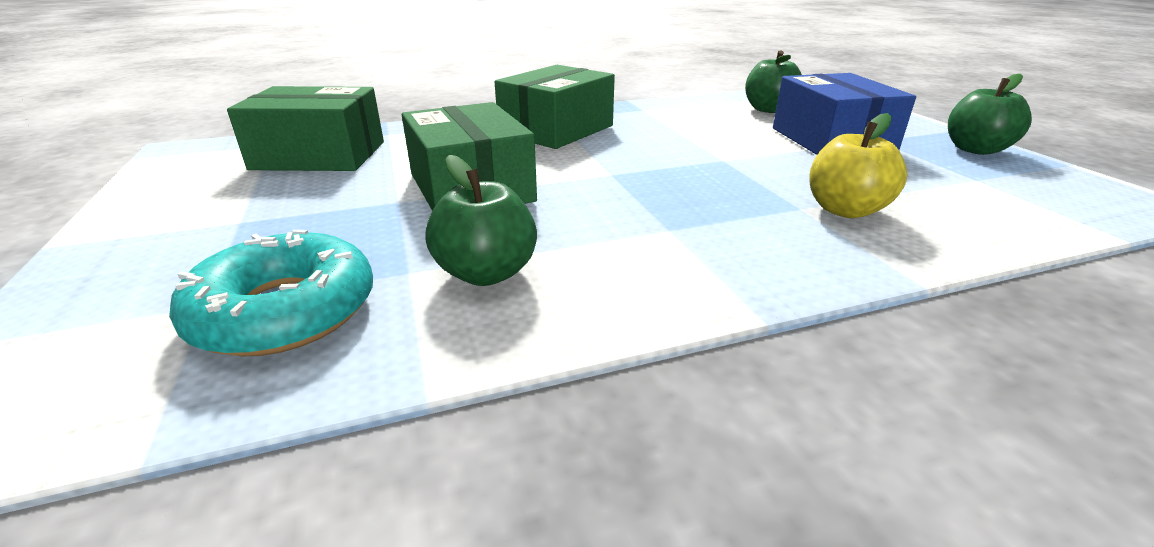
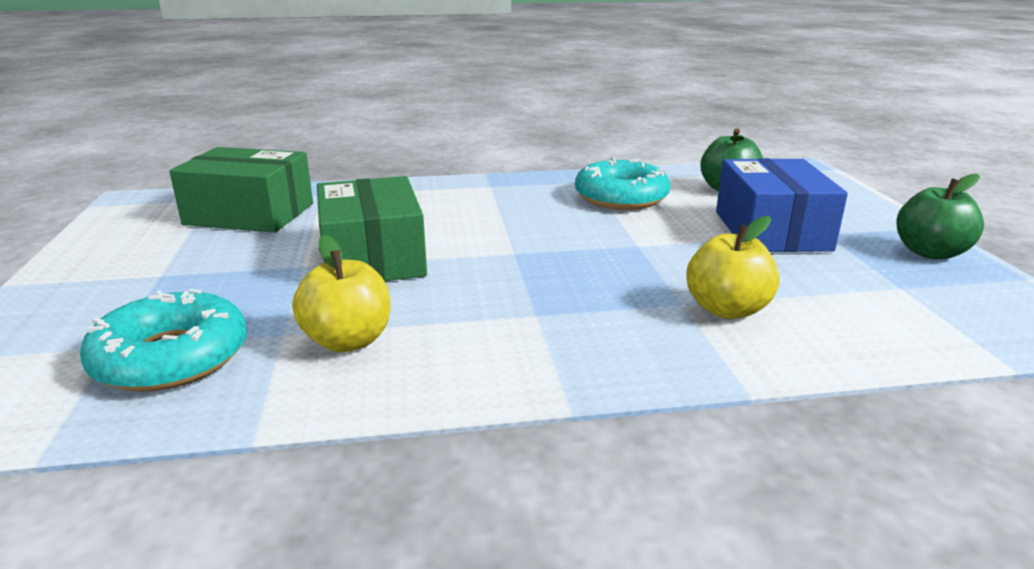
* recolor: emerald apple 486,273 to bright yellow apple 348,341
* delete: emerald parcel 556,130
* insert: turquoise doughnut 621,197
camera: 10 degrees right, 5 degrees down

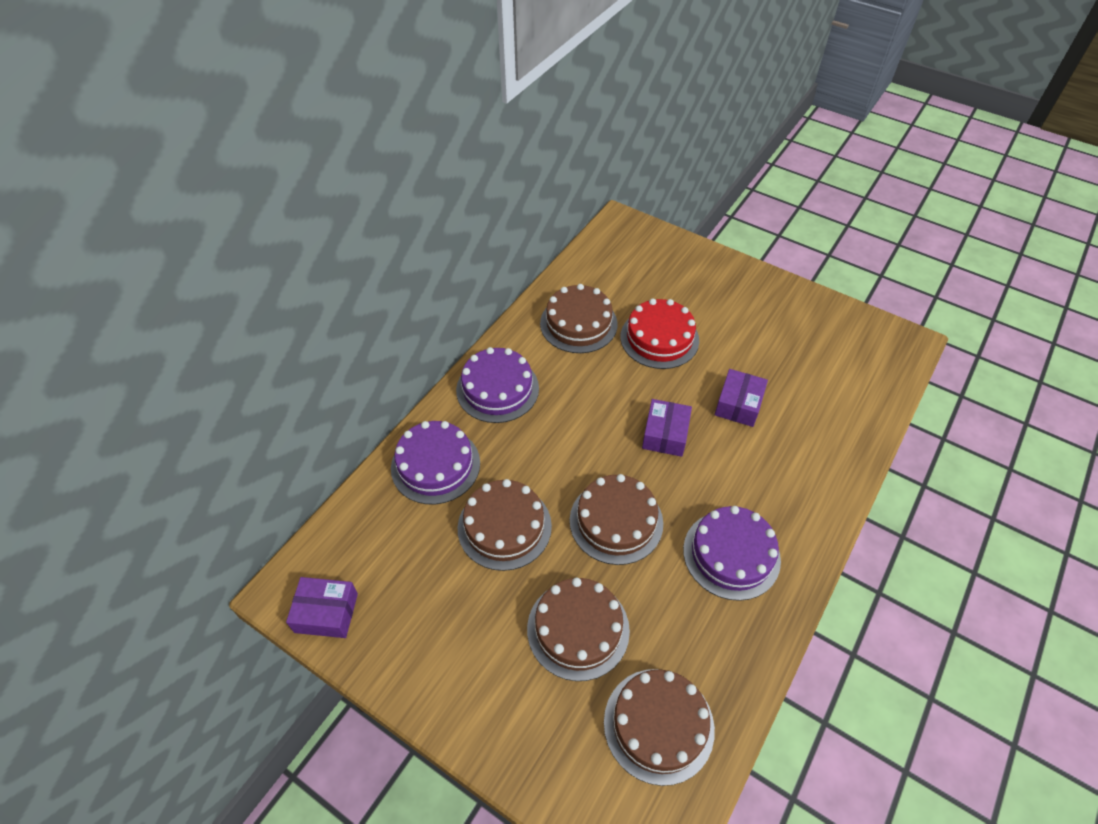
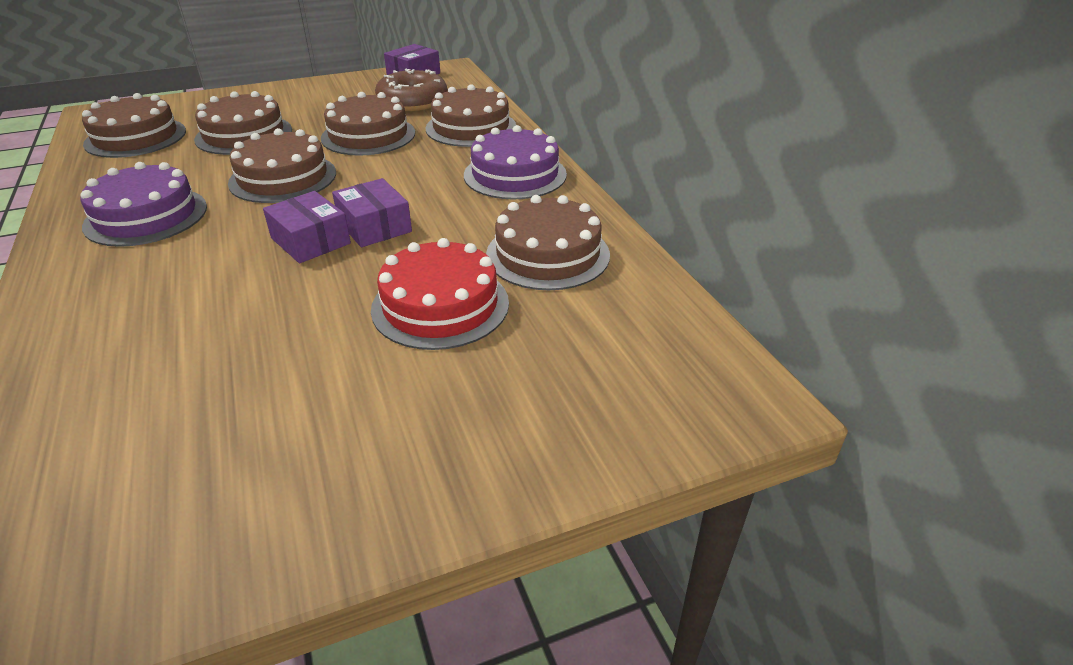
* recolor: violet gateau 435,465 to dark brown gateau 471,127
* move: violet parcel 738,404 to 374,226
* insert: dark brown doughnut 412,101
camera: 125 degrees right, 15 degrees down

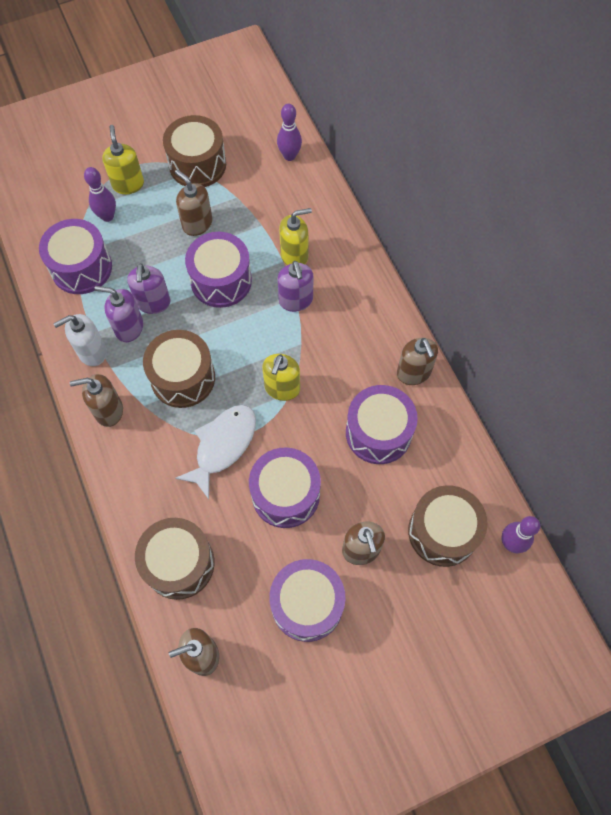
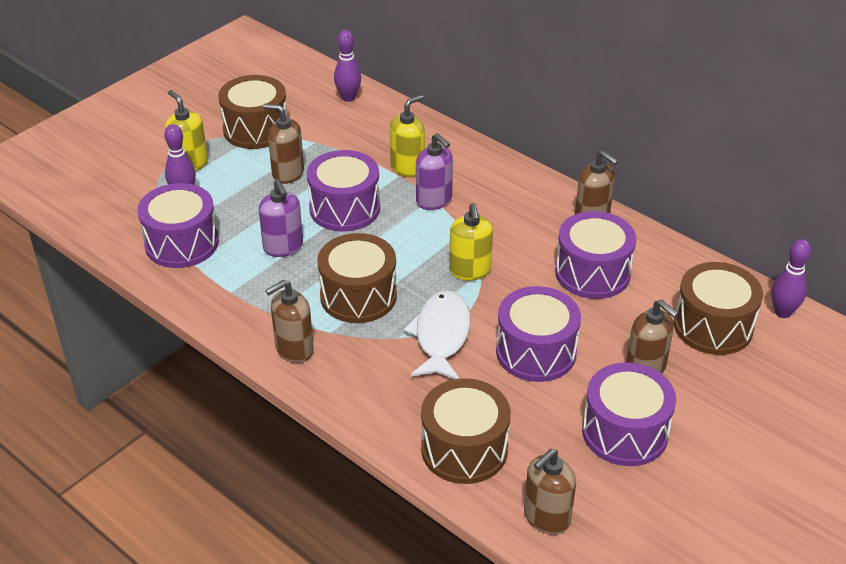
* delete: pure white pump bottle 92,352
* delete: violet pump bottle 129,328
camera: 25 degrees left, 25 degrees down

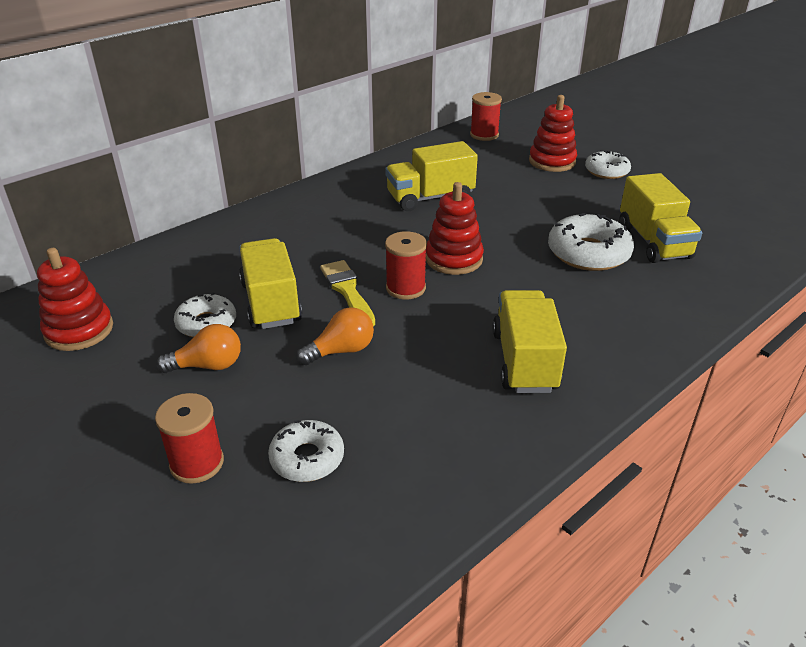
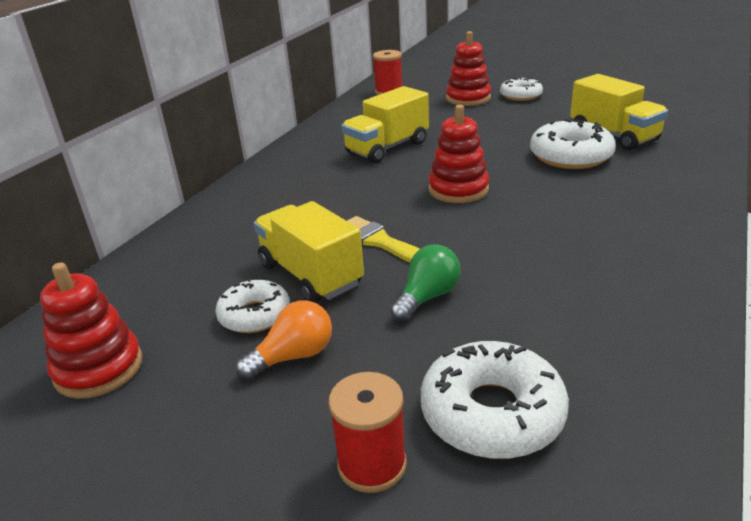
* resize: pure white doughnut 307,458 = 492,413 x1.57
* recolor: bright orange light bulb 341,351 to emerald light bulb 427,297
* delete: crimson spool 405,288
* delete: bright yellow truck 524,361
camera: 20 degrees left, 5 degrees down

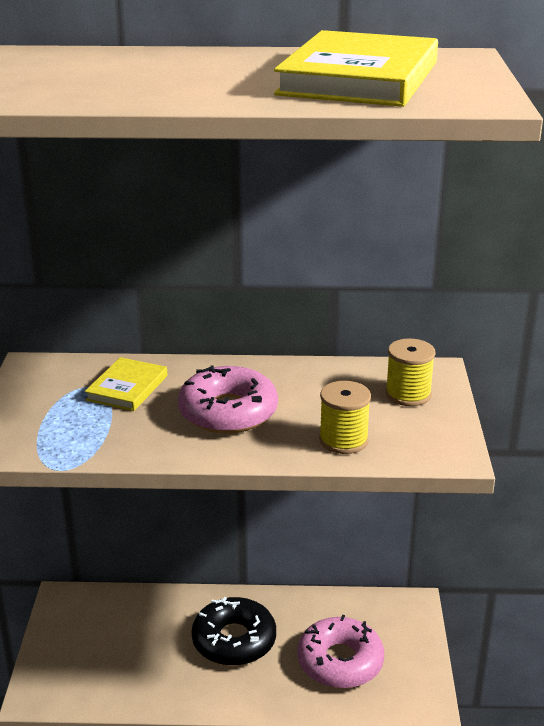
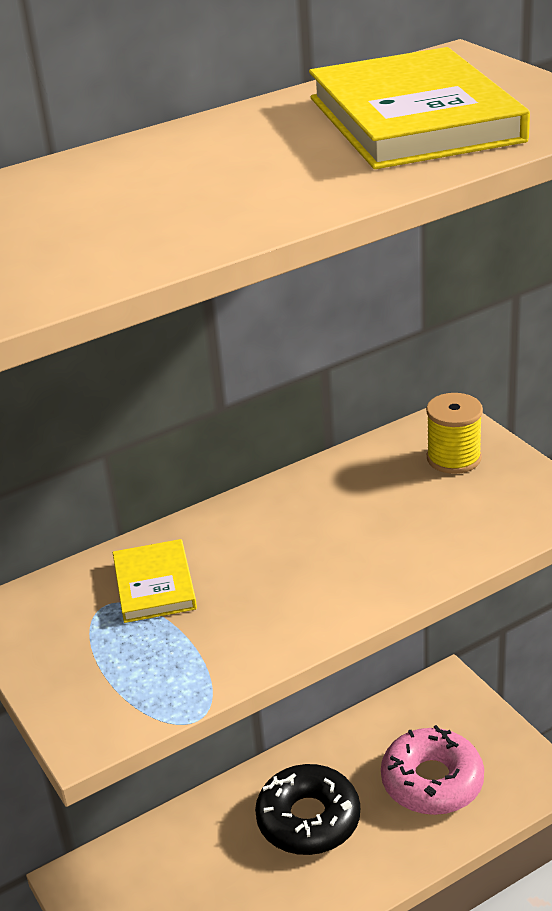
* delete: pink doughnut 228,412
* delete: bright yellow spool 343,440
camera: 30 degrees left, 5 degrees up

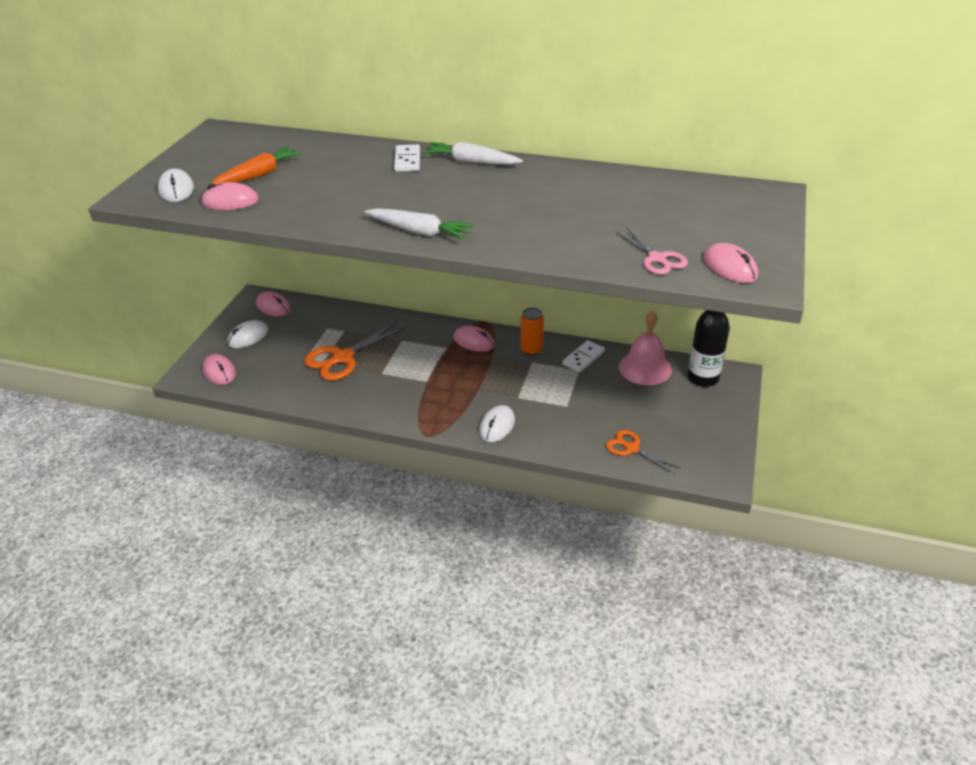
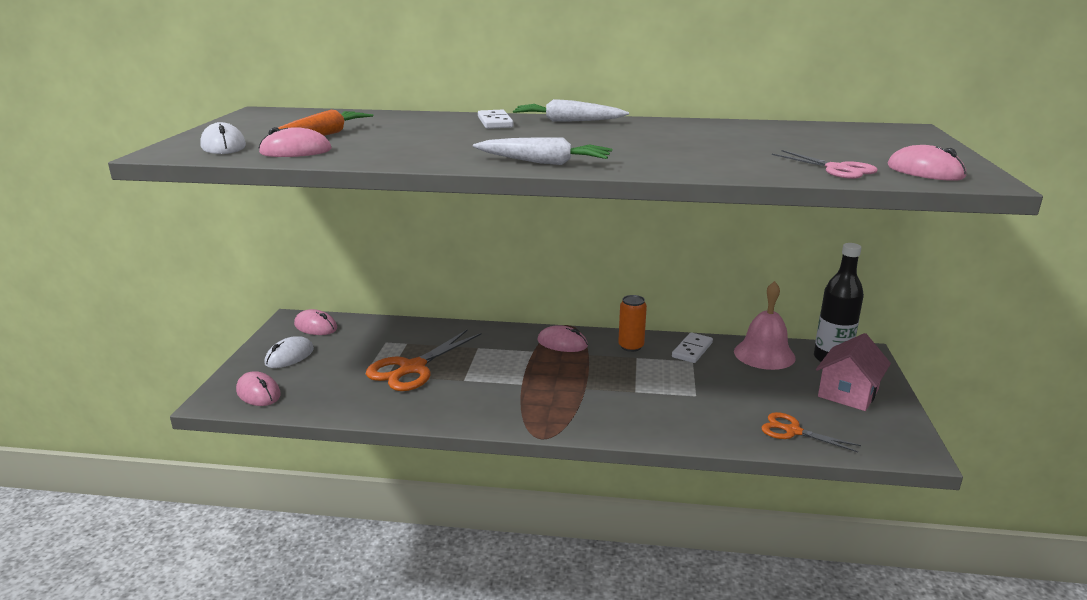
* delete: pure white mouse 497,426
* insert: pink cottage 848,393
camera: 10 degrees left, 15 degrees down

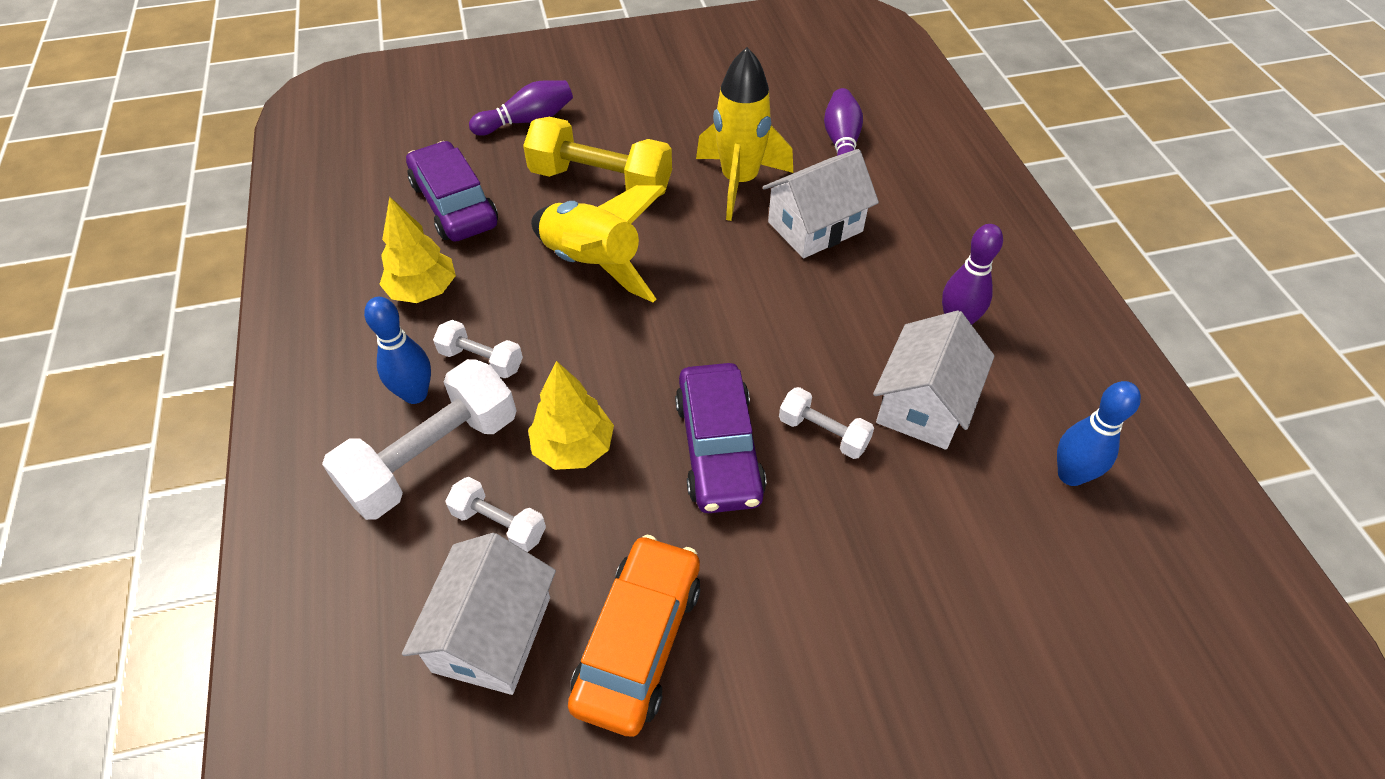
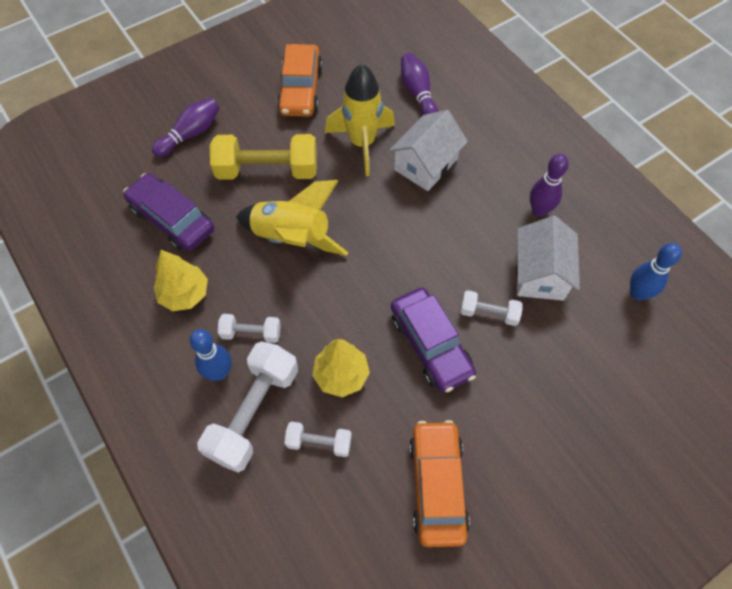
* delete: pure white cottage 492,633
* insert: bright orange toy car 300,89
camera: 20 degrees left, 10 degrees up

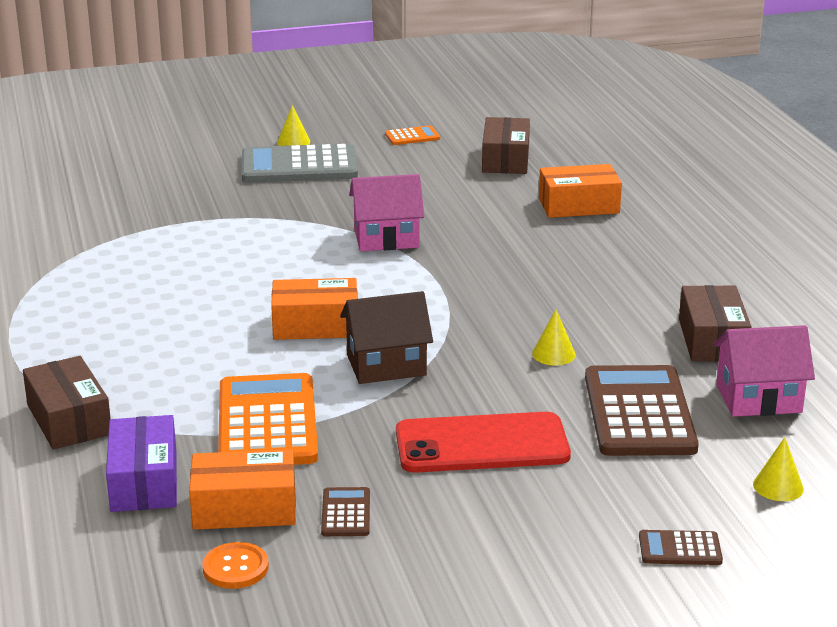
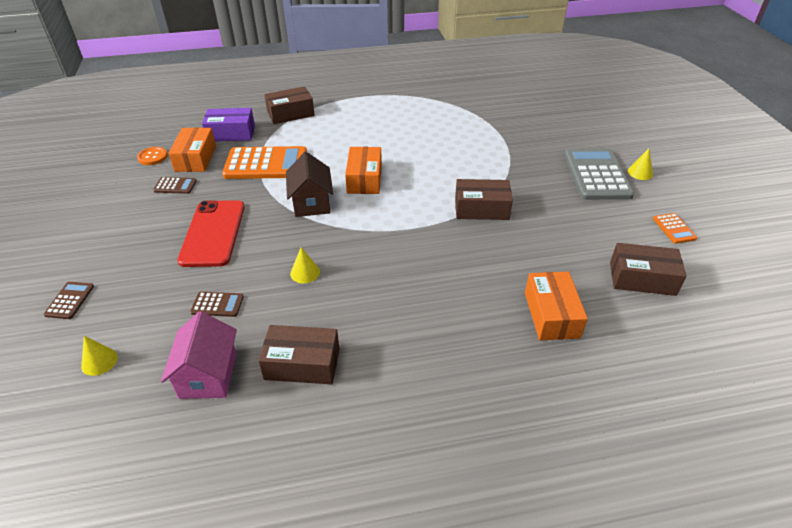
* replace: pink cottage 386,238 to dark brown parcel 481,209
* resize: dark brown pocket calculator 639,412 = 217,304 x0.45
camera: 95 degrees right, 15 degrees up

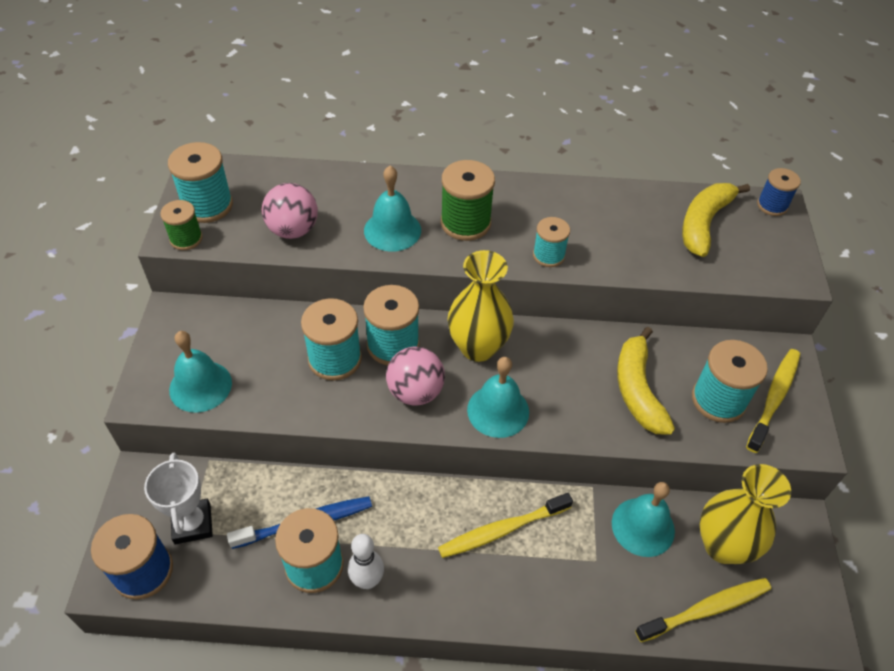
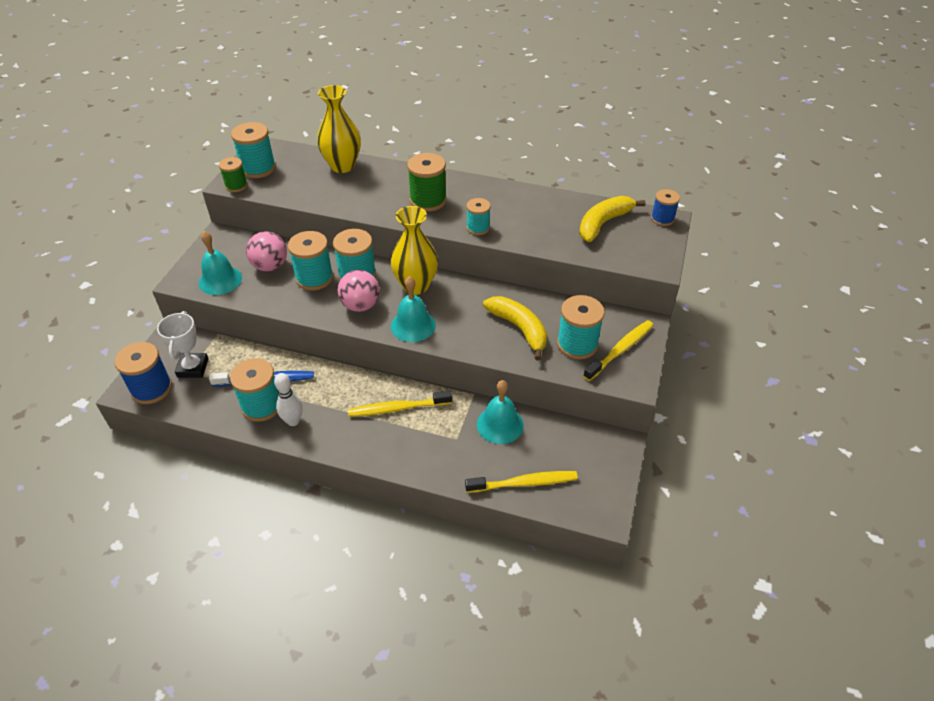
* move: pink sphere 293,230 to 270,266
* delete: turquoise bell 392,230
* rotate: bright yellow banana 637,390 = 519,329 135 degrees clockwise
* move: bright yellow vase 723,545 to 342,166
camera: 15 degrees right, 5 degrees down

